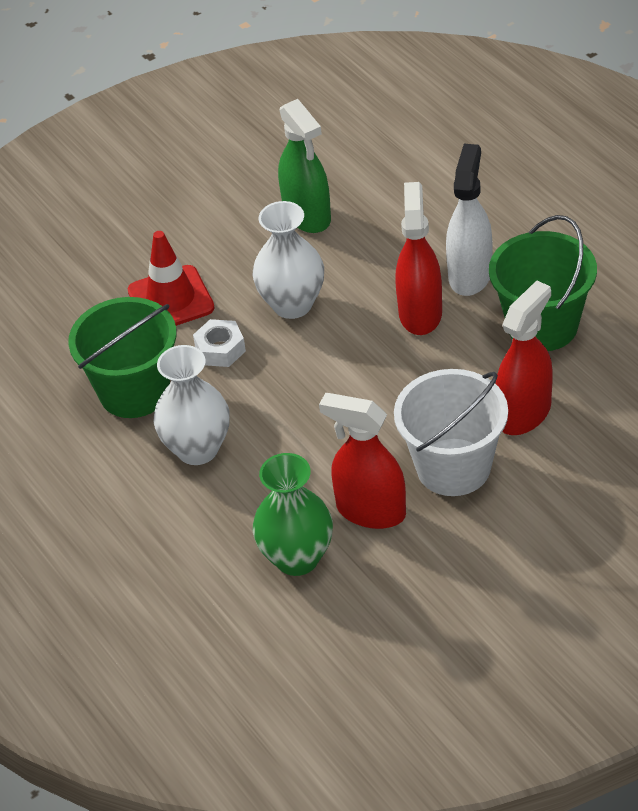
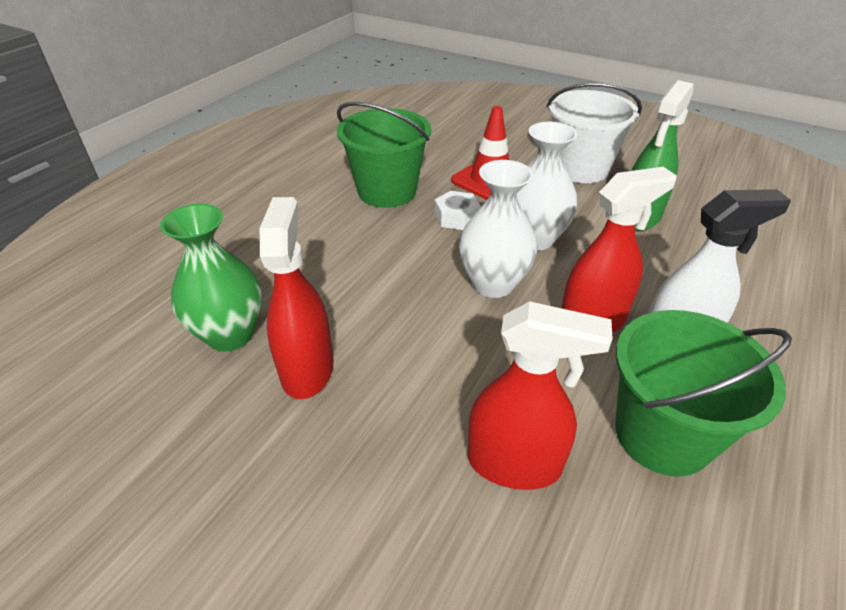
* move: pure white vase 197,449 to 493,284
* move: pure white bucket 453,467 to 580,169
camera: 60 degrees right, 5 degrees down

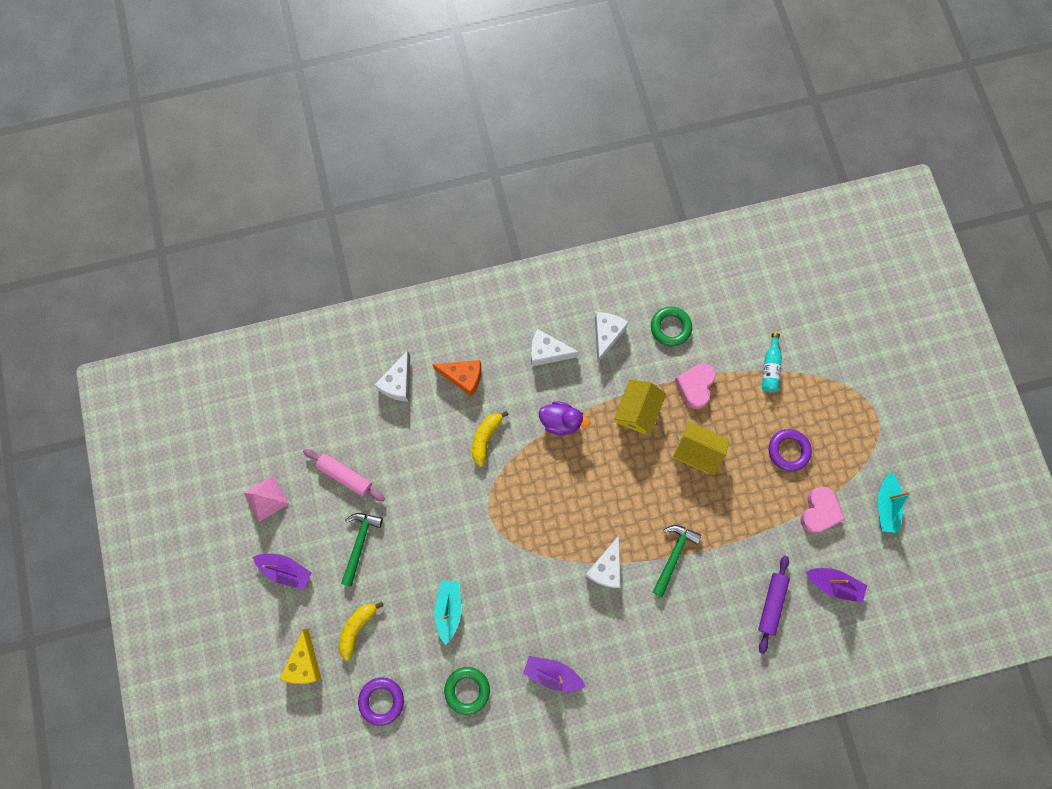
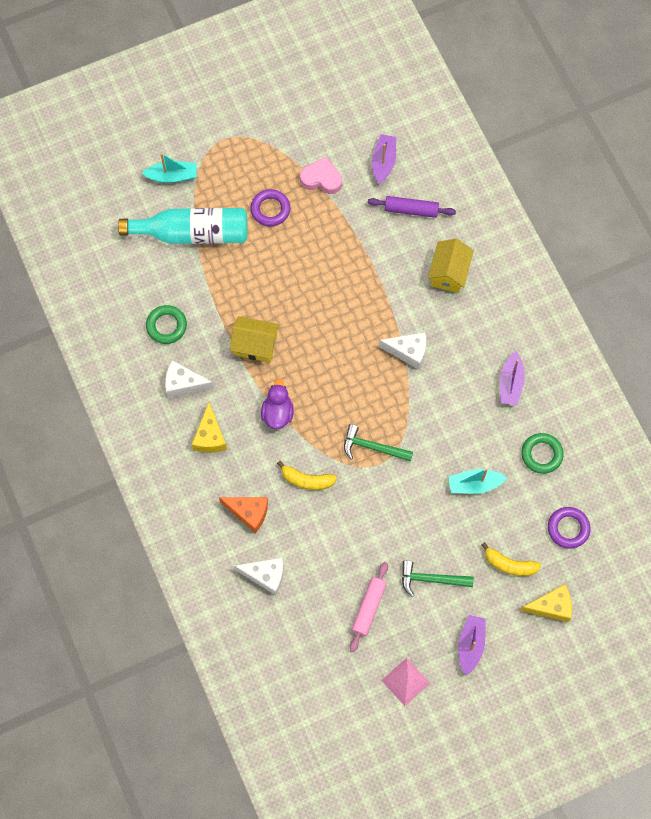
* rotate: bright orange cheese wedge 463,377 = 249,513 105 degrees clockwise
* recolor: pure white cheese wedge 547,352 to bright yellow cheese wedge 210,436
* move: emerald carpenter's hammer 673,556 to 373,447
* move: bright yellow cottage 696,451 to 449,273
* delete: pink heart 695,386
* resize: turquoise drink bottle 770,367 = 193,233 x2.23
* move: turquoise toy boat 885,505 to 172,176
camera: 100 degrees left, 5 degrees down

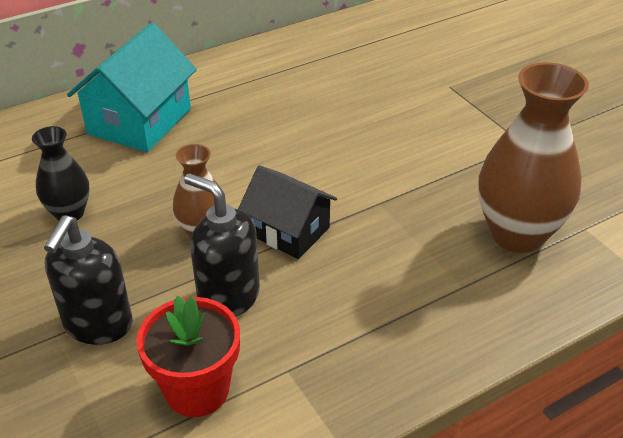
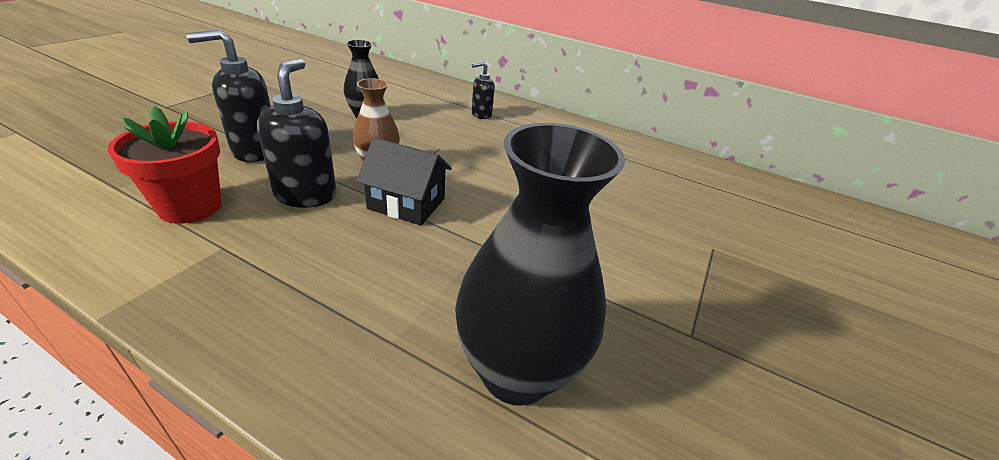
* replace: turquoise cottage 139,121 to black pump bottle 481,115
* rotate: black cottage 288,231 = 406,203 75 degrees counterclockwise
* recolor: dark brown vase 517,234 to black vase 516,372
camera: 55 degrees right, 5 degrees down

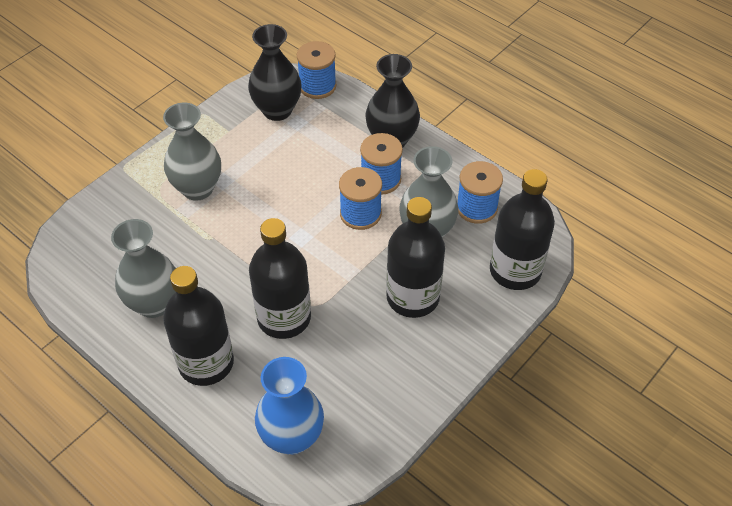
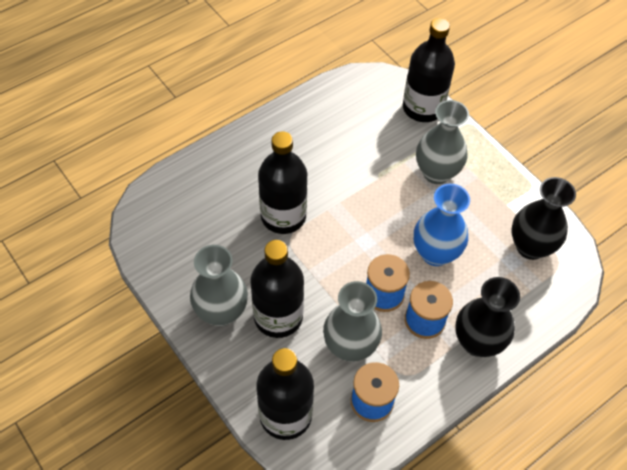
* move: gray vase 154,303 to 221,312
* move: black drink bottle 206,363 to 422,108
* move: cobalt vase 292,437 to 435,253
* delete: cobalt spool 317,86
camera: 100 degrees right, 5 degrees up

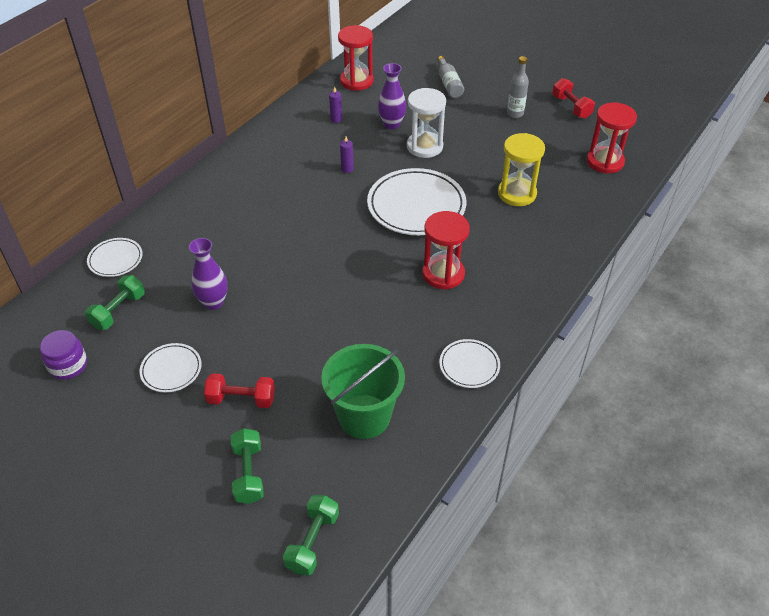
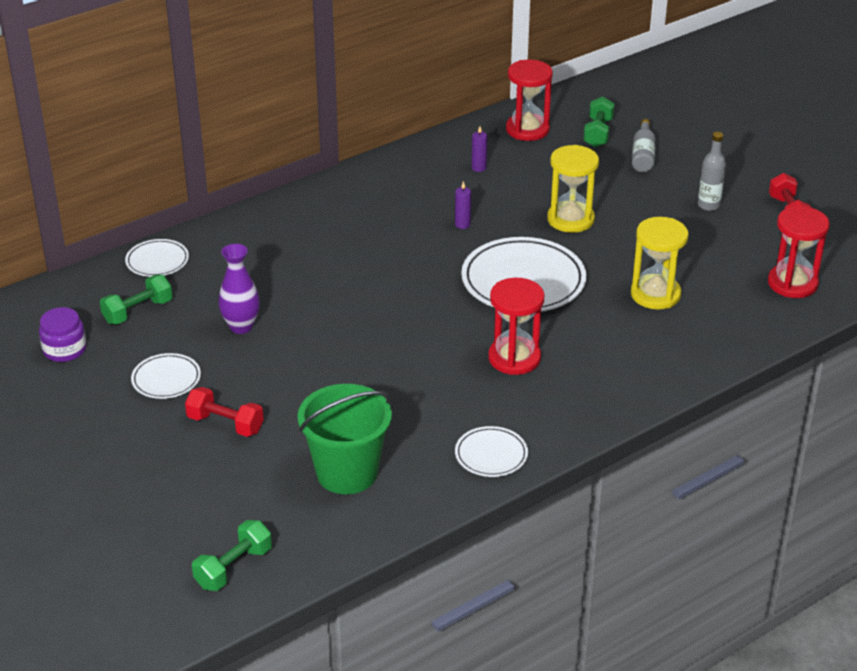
* move: emerald free weight 249,473 to 598,133
* delete: violet vase 391,124
* recolor: pure white hourglass 424,146 to bright yellow hourglass 570,219
camera: 20 degrees right, 10 degrees down

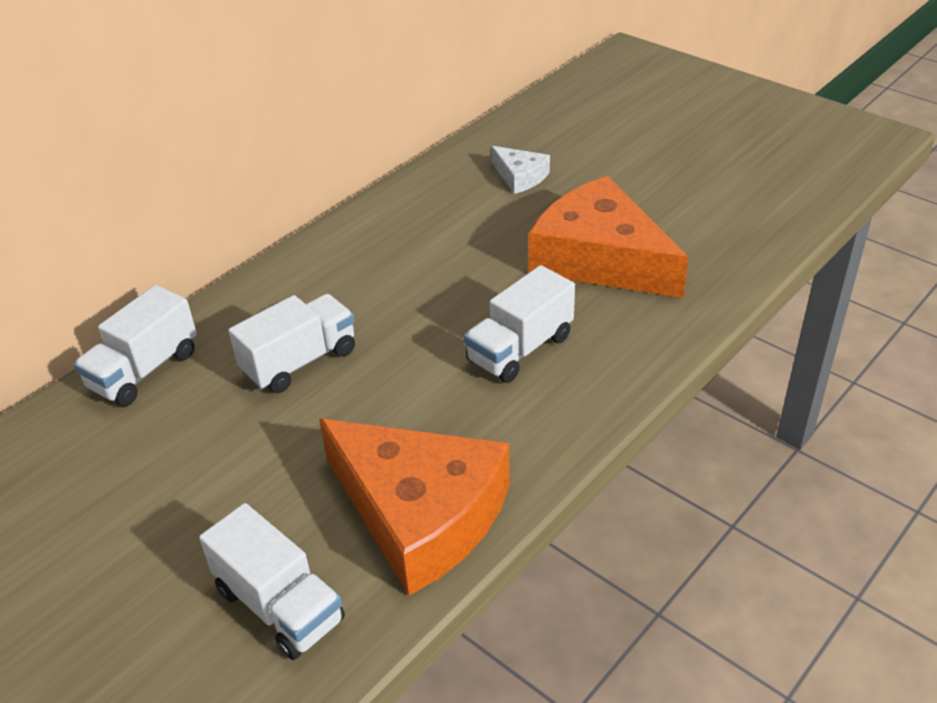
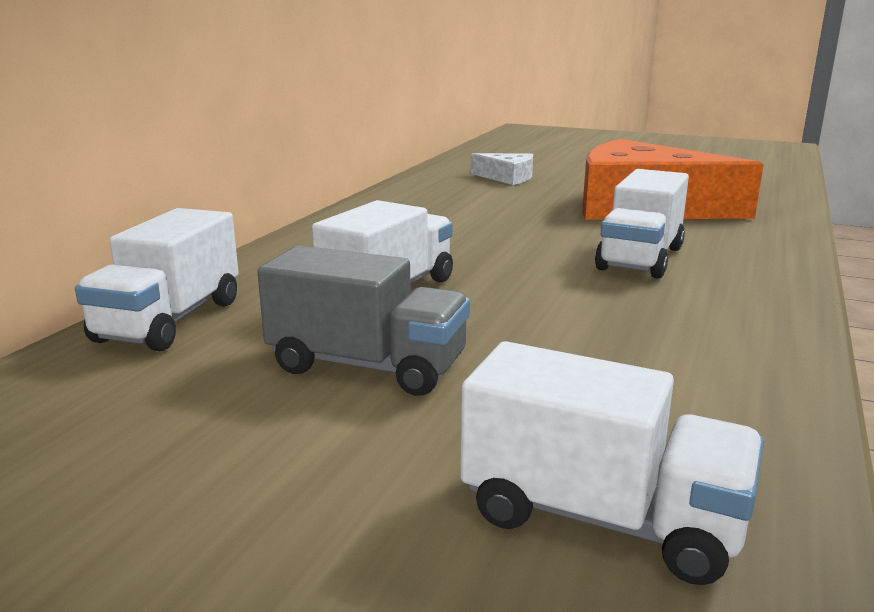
* delete: bright orange cheese wedge 420,513
* insert: gray truck 367,366
camera: 20 degrees left, 20 degrees down

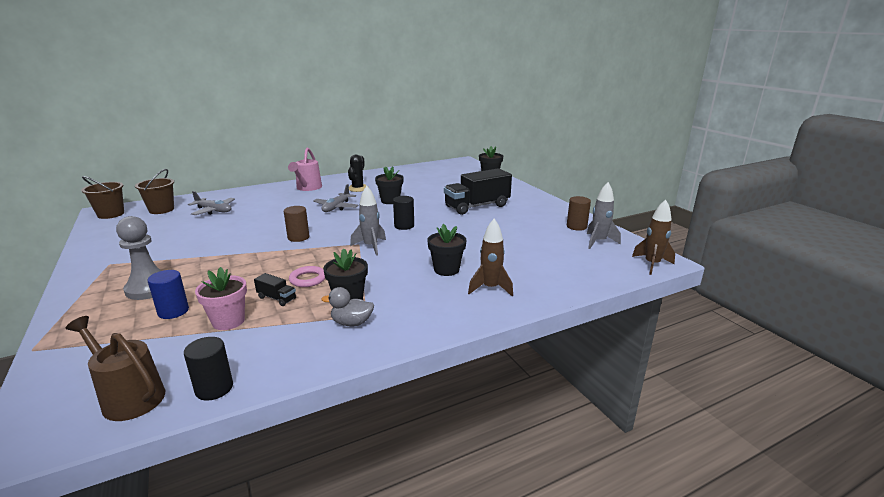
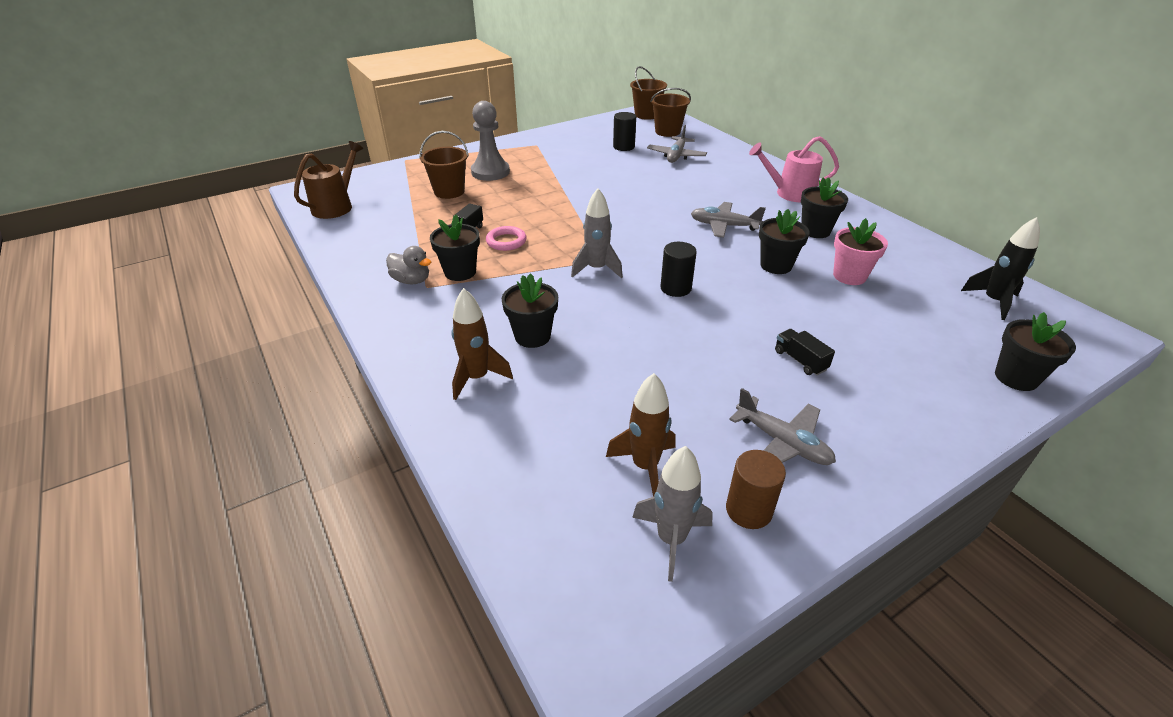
* replace: cobalt cylinder 173,311 to dark brown bucket 449,191
* move: black cylinder 214,388 to 623,147
* move: pink flower pot 228,321 to 849,276
* delete: dark brown cylinder 298,237
* rotate: gray duck 352,323 = 411,280 120 degrees clockwise
* replace: black prickly plant 358,188 to black flower pot 815,231
* resize: black truck 477,206 = 800,360 x0.43
* move: dark brown spaceship 652,264 to 645,466
* insert: gray aeroplane 782,442
* insert: black spaceship 993,301
camera: 85 degrees right, 15 degrees up

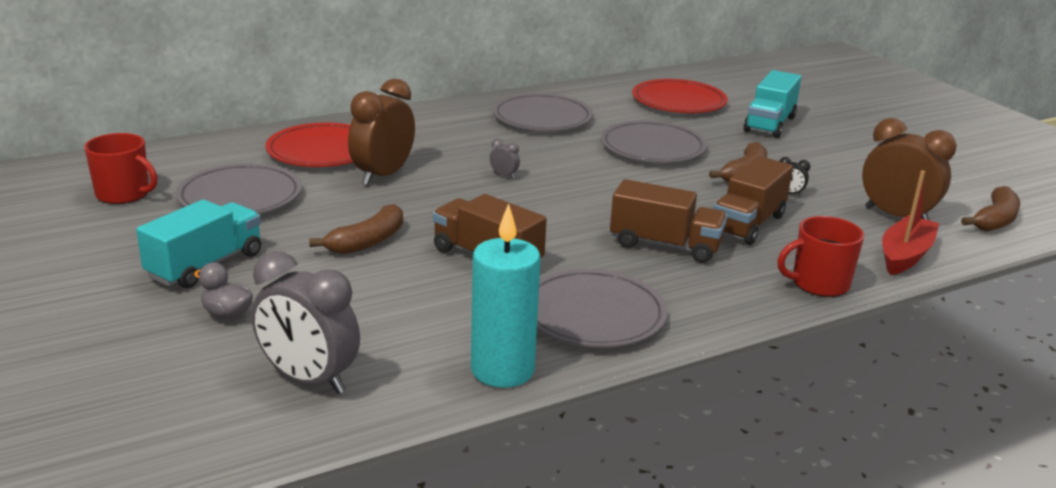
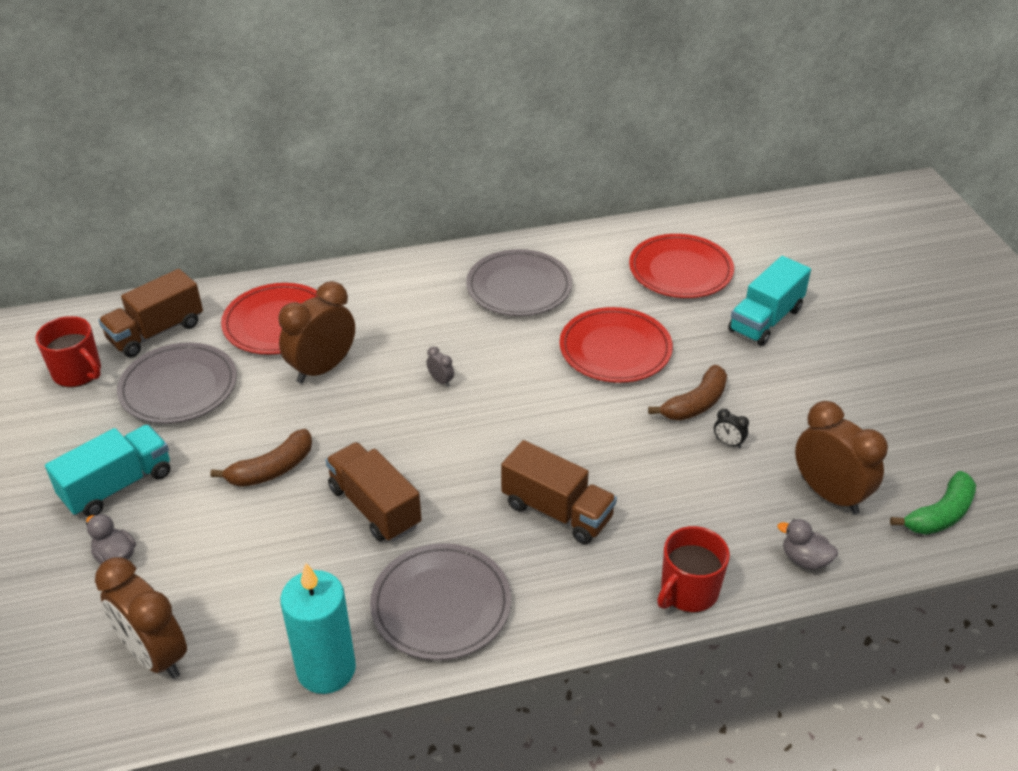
* recolor: gray clock 308,380 to dark brown clock 155,655
* recolor: gray dinner plate 652,148 to crimson dinner plate 615,349
* move: dark brown truck 748,224 to 156,332
* rotate: crimson coffee mug 819,283 = 688,591 45 degrees counterclockwise
* replace: crimson toy boat 905,255 to gray duck 804,559
* recolor: dark brown banana 995,220 to emerald banana 940,514
camera: 15 degrees right, 15 degrees up

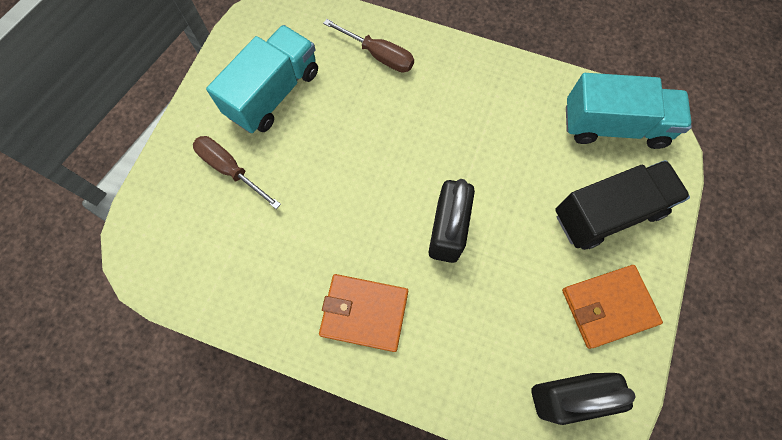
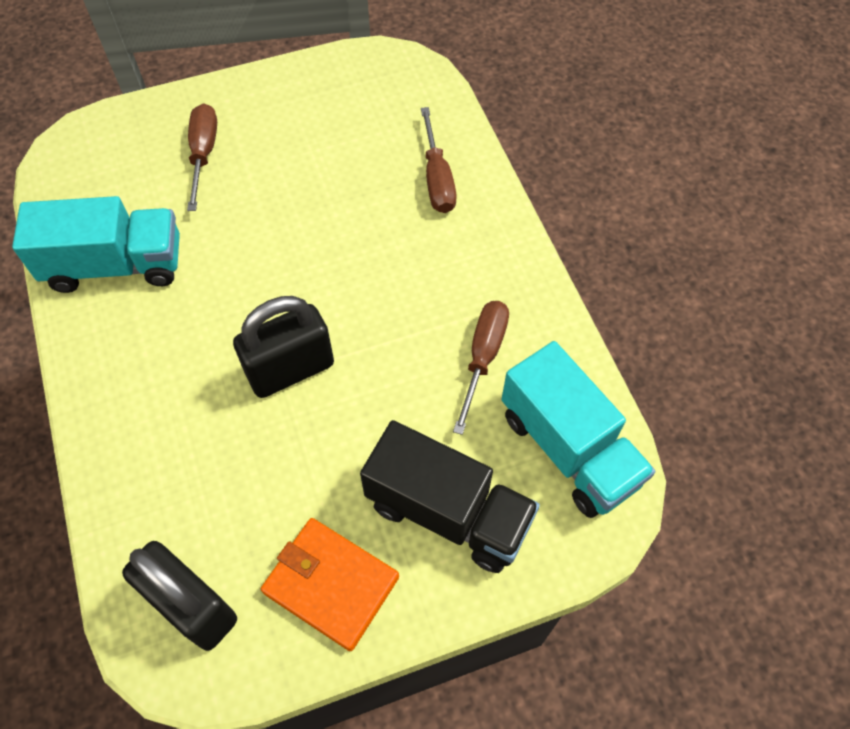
* move: turquoise truck 273,93 to 115,265
* delete: bright orange billfold 364,313
* insert: dark brown screwdriver 483,357
camera: 50 degrees right, 10 degrees down

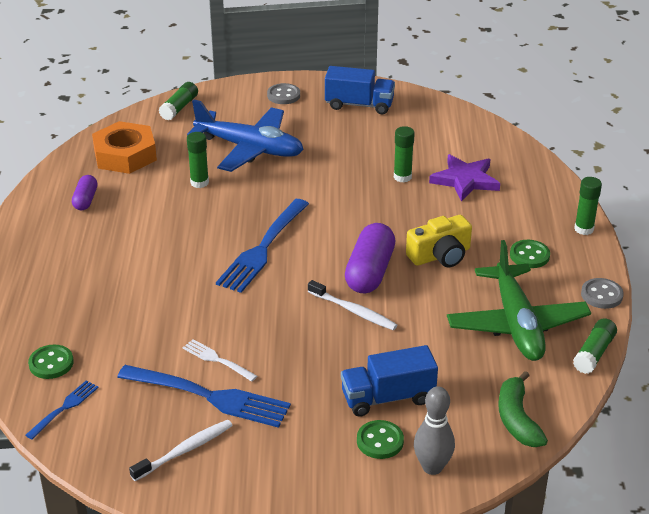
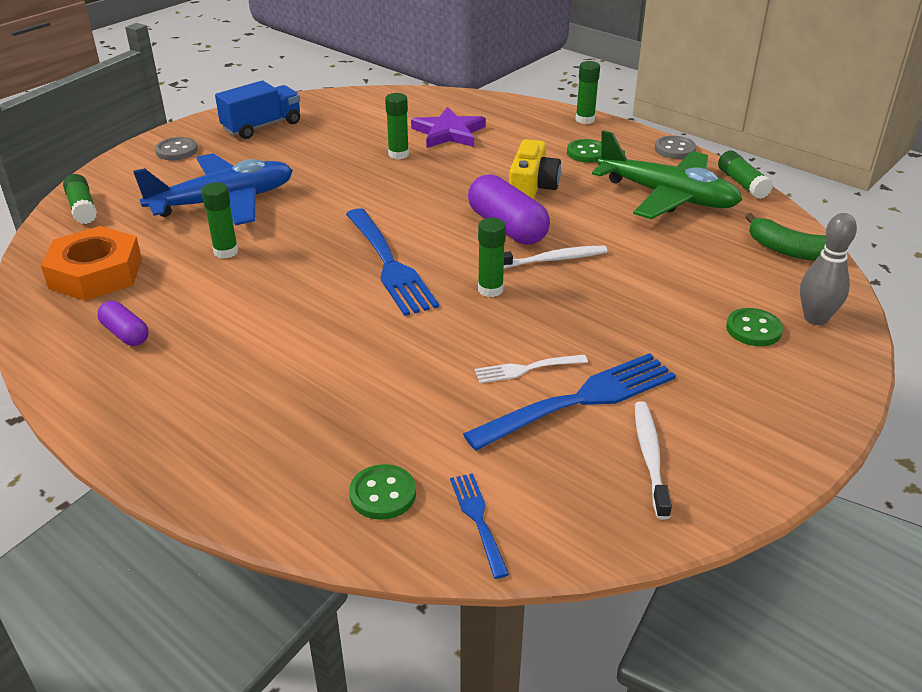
* delete: cobalt truck 388,397
* insert: emerald glue stick 490,289
camera: 50 degrees left, 0 degrees up

